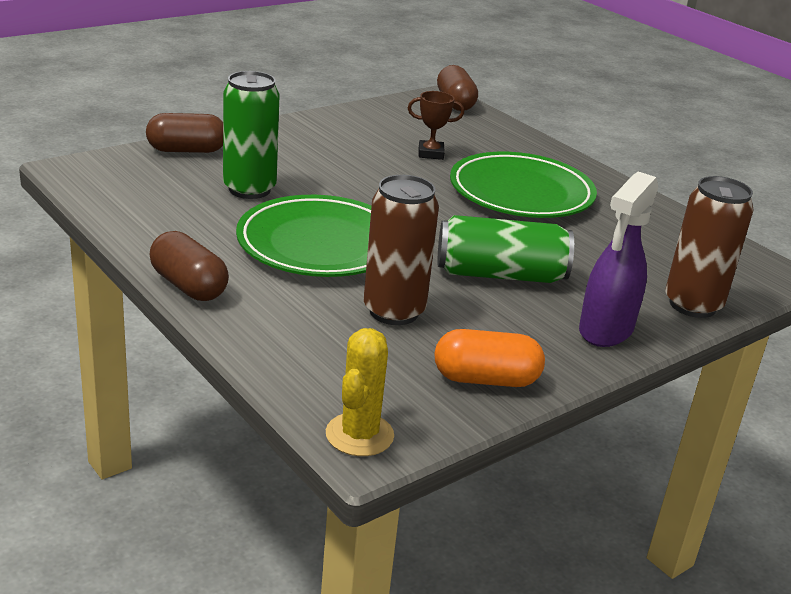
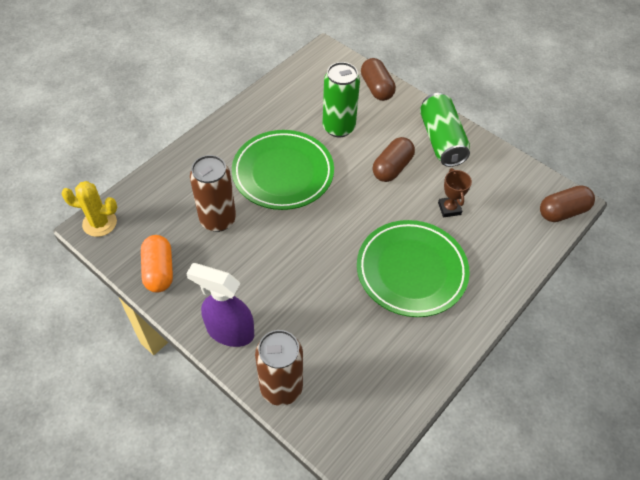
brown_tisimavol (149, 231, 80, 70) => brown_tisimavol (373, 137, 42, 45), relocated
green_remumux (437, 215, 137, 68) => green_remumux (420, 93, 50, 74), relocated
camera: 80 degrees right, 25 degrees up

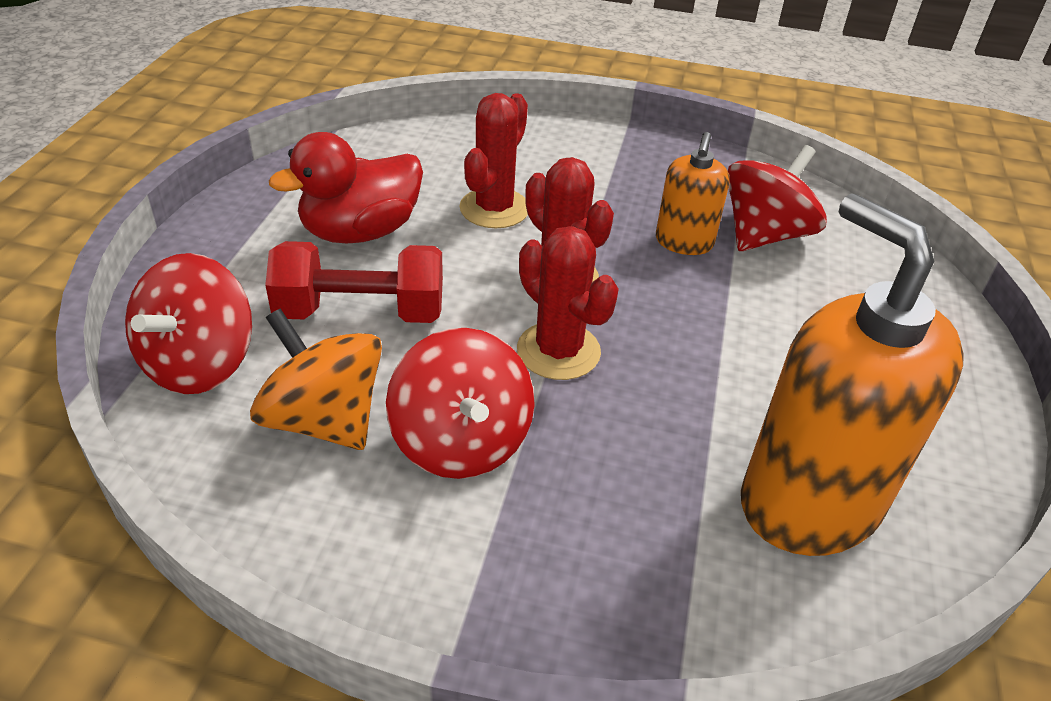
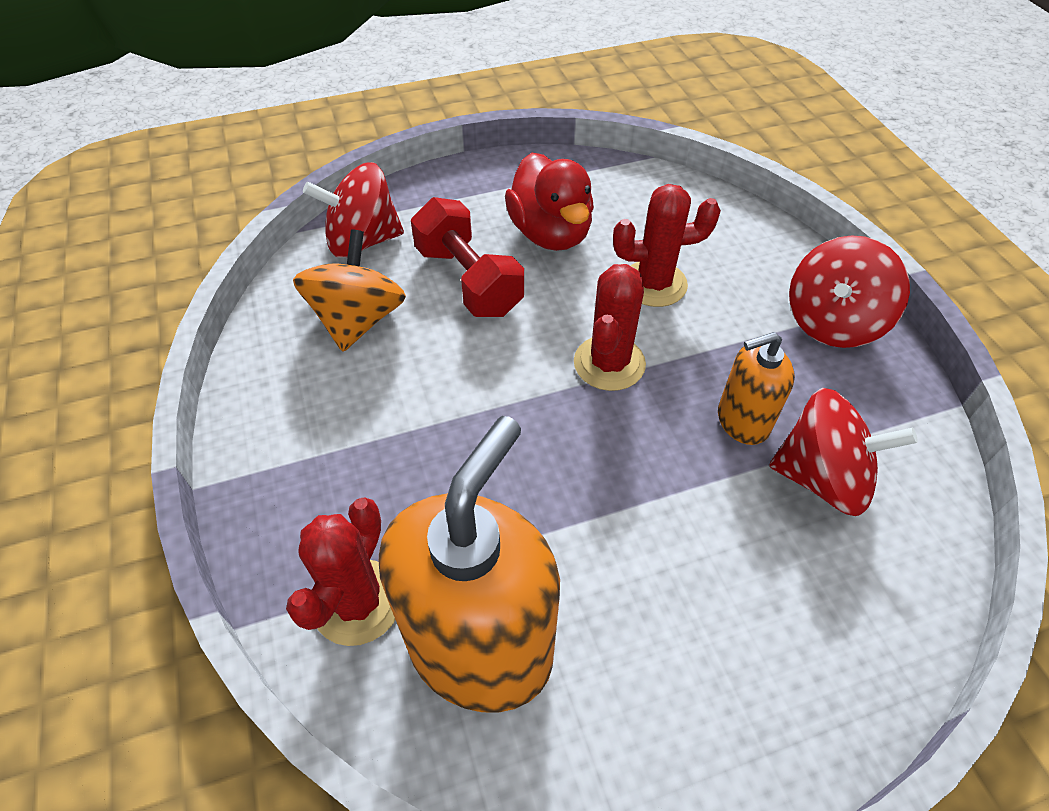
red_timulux (386, 328, 149, 151) => red_timulux (789, 235, 121, 113), relocated
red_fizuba (517, 226, 102, 154) => red_fizuba (286, 498, 109, 148), relocated
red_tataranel (269, 132, 154, 111) => red_tataranel (505, 153, 89, 98), 135 degrees counterclockwise
camera: 60 degrees right, 10 degrees up

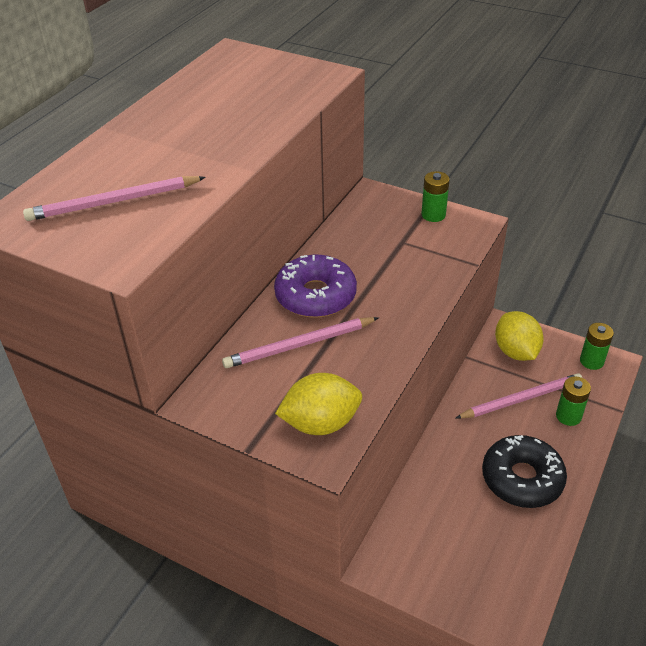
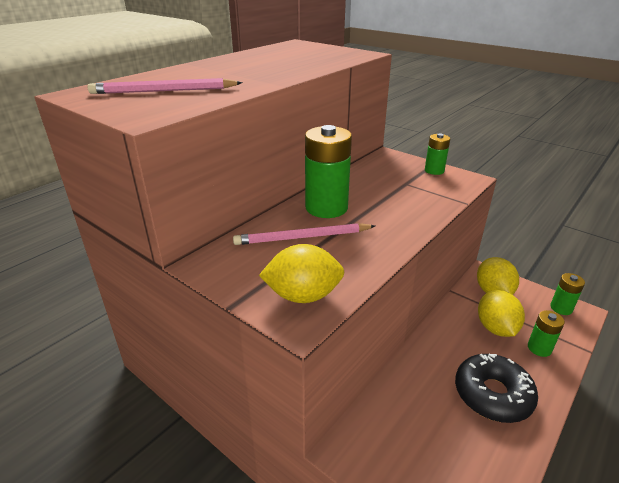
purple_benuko (274, 255, 83, 63) => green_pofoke (305, 125, 47, 93)
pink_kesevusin (456, 373, 126, 46) => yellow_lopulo (478, 290, 47, 47)
camera: 10 degrees right, 10 degrees down

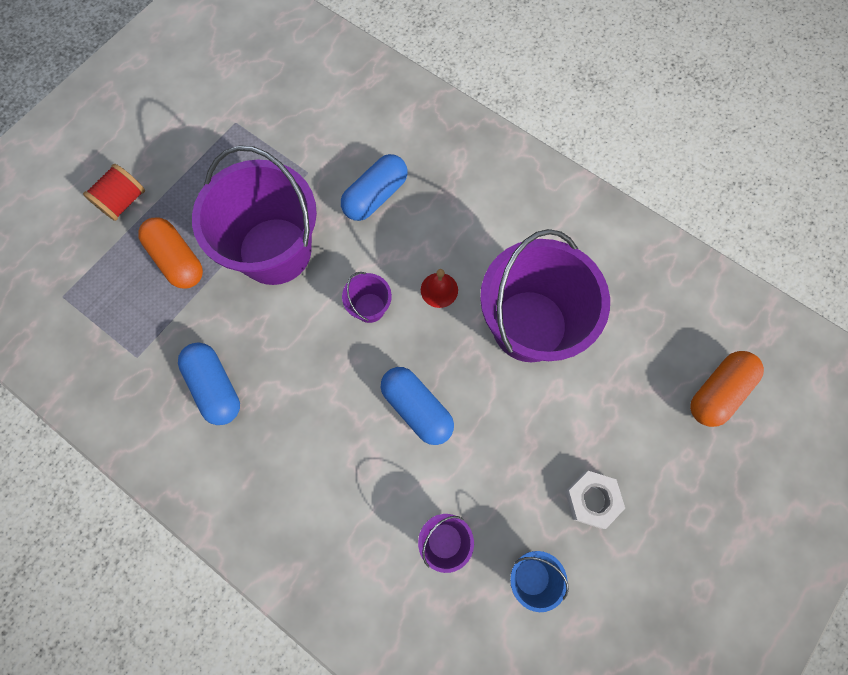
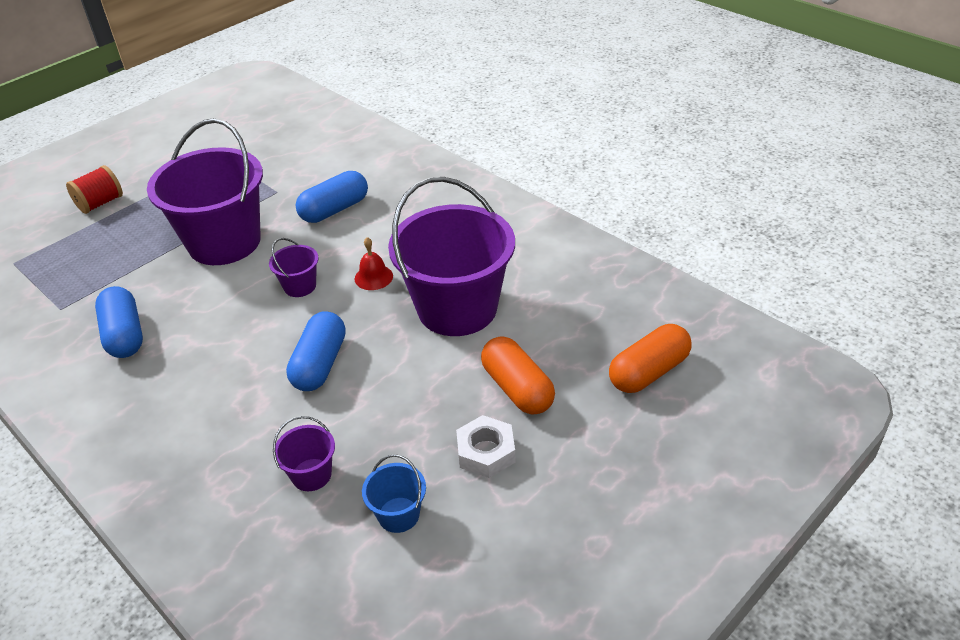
orange_tisimavol (138, 217, 65, 72) => orange_tisimavol (481, 337, 74, 78), relocated
blue_tisimavol (381, 367, 73, 78) => blue_tisimavol (286, 311, 60, 80), 45 degrees clockwise
camera: 10 degrees right, 30 degrees down

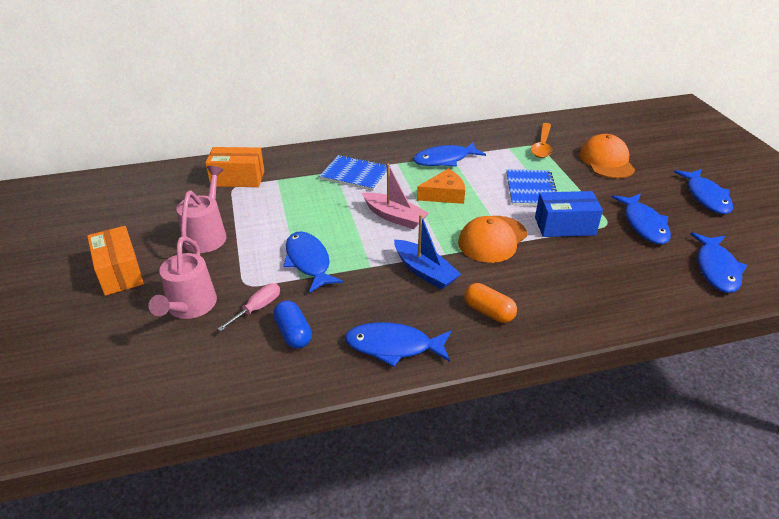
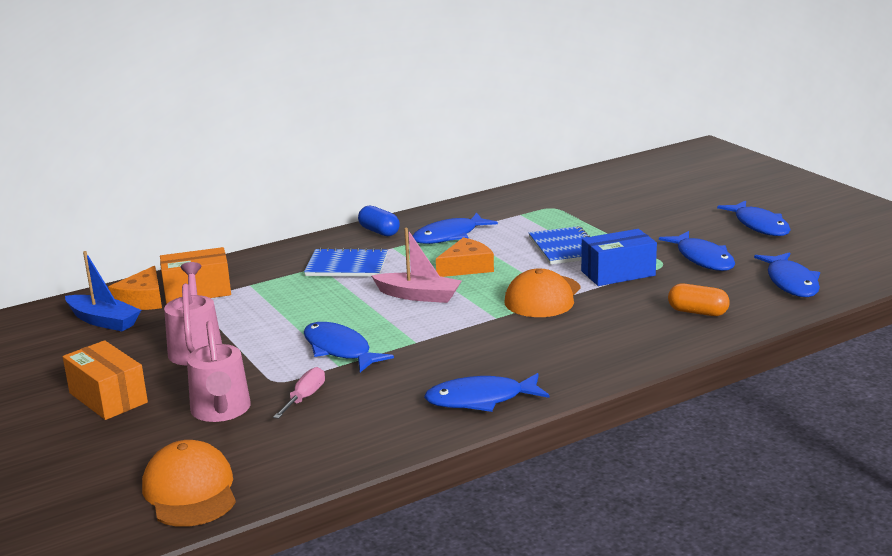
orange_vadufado (531, 123, 21, 35) => nothing
nothing => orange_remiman (108, 266, 54, 44)
blue_tisimavol (273, 300, 39, 49) => blue_tisimavol (358, 205, 42, 31), relocated
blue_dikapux (394, 214, 67, 76) => blue_dikapux (65, 251, 76, 80), relocated
orange_tisimavol (464, 283, 53, 40) => orange_tisimavol (668, 283, 62, 33), relocated
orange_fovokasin (579, 134, 56, 45) => orange_fovokasin (142, 440, 94, 87), relocated
camera: 15 degrees left, 15 degrees down

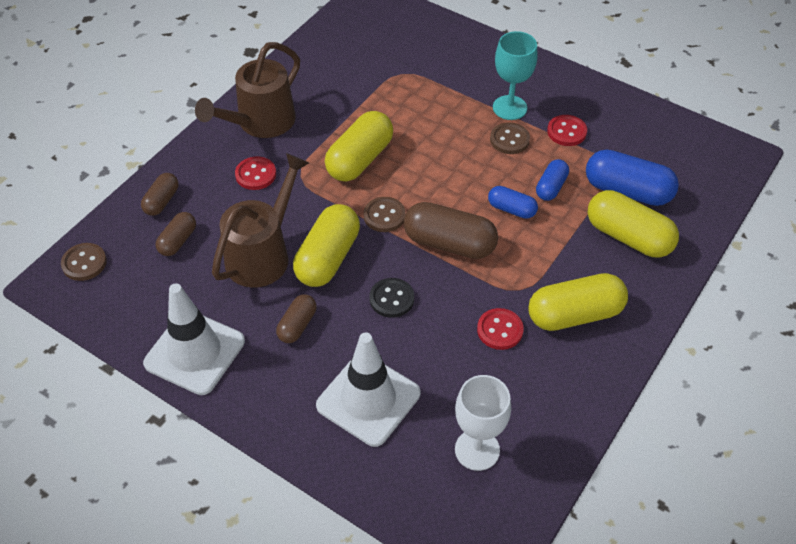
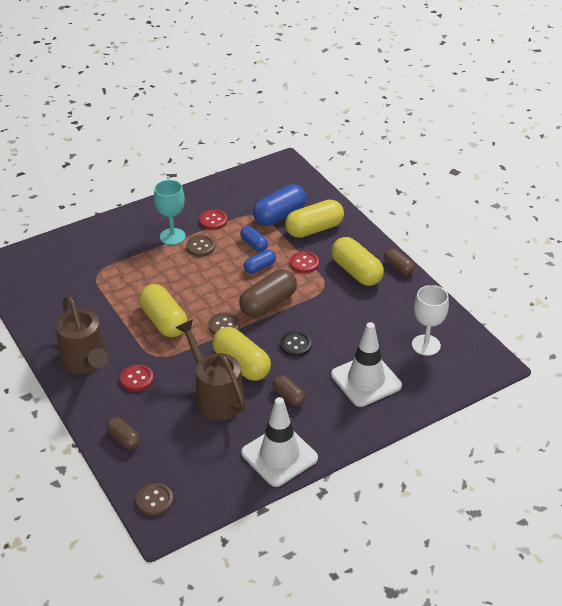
brown_tisimavol (155, 212, 41, 44) => brown_tisimavol (384, 249, 31, 26), relocated
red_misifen (477, 308, 47, 42) => red_misifen (290, 251, 29, 22), relocated
yellow_tisimavol (528, 273, 100, 58) => yellow_tisimavol (331, 237, 53, 49), 45 degrees counterclockwise
camera: 65 degrees left, 10 degrees down

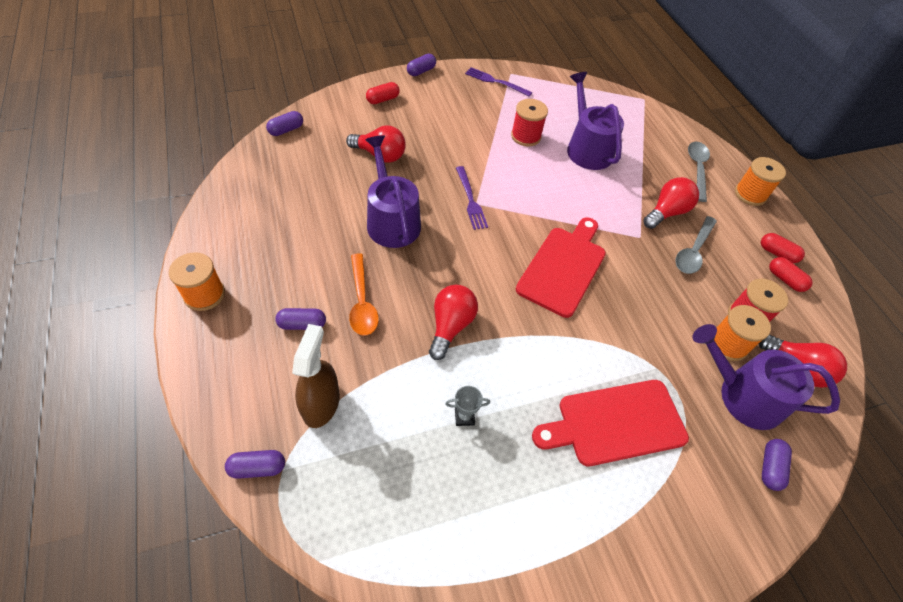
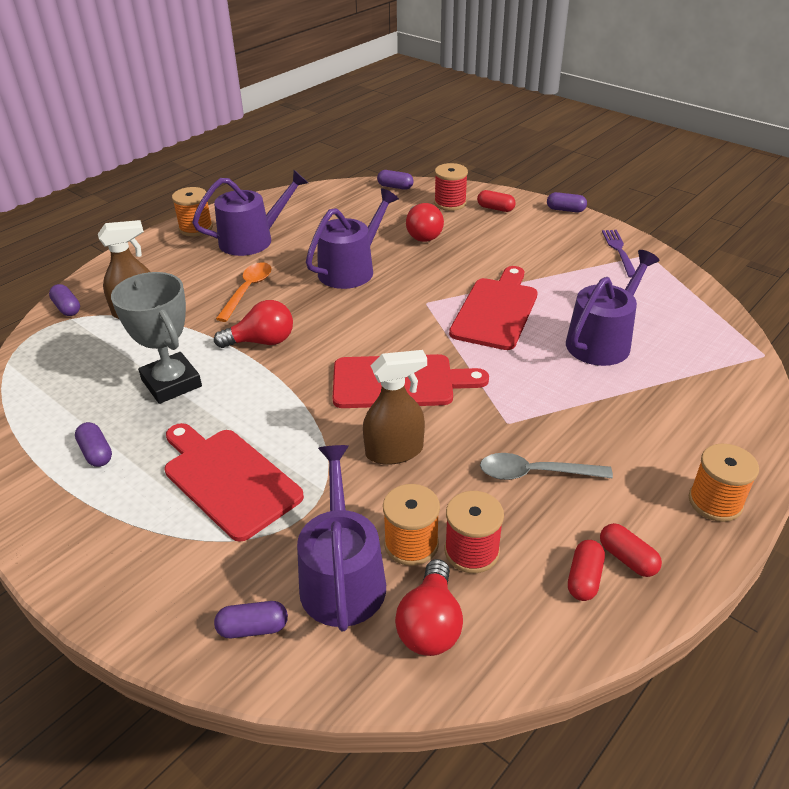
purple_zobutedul (456, 166, 32, 64) => nothing
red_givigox (643, 177, 56, 52) => nothing
grey_vadufado (688, 142, 22, 60) => nothing
nothing => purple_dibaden (192, 170, 116, 86)
nothing => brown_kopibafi (363, 350, 64, 115)
nothing => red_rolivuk (449, 266, 89, 84)
purple_tisimavol (275, 308, 51, 22) => purple_tisimavol (75, 422, 37, 45), relocated
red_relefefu (511, 99, 37, 47) => red_relefefu (434, 163, 34, 48), relocated
orange_vadufado (349, 253, 30, 83) => orange_vadufado (216, 262, 55, 60), 150 degrees clockwise
red_tisimavol (761, 233, 44, 30) => red_tisimavol (600, 523, 62, 54), 45 degrees counterclockwise
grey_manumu (445, 386, 45, 40) => grey_manumu (111, 272, 91, 132), x2.46
camera: 65 degrees right, 15 degrees down

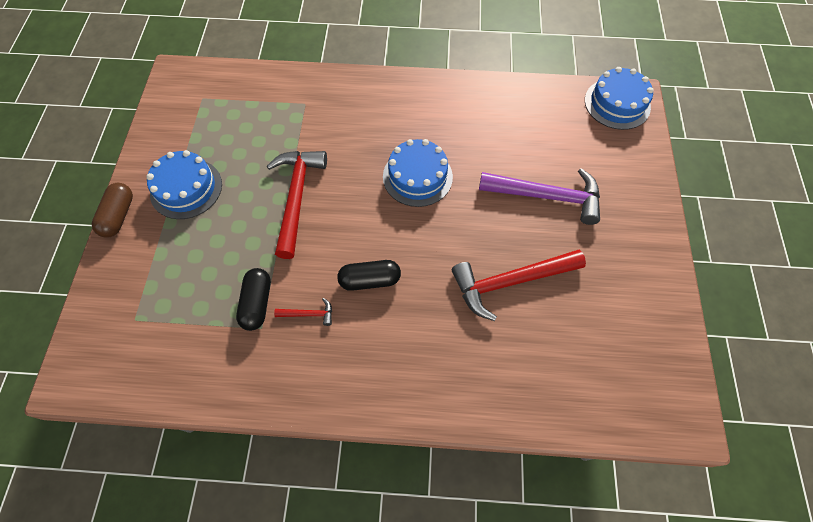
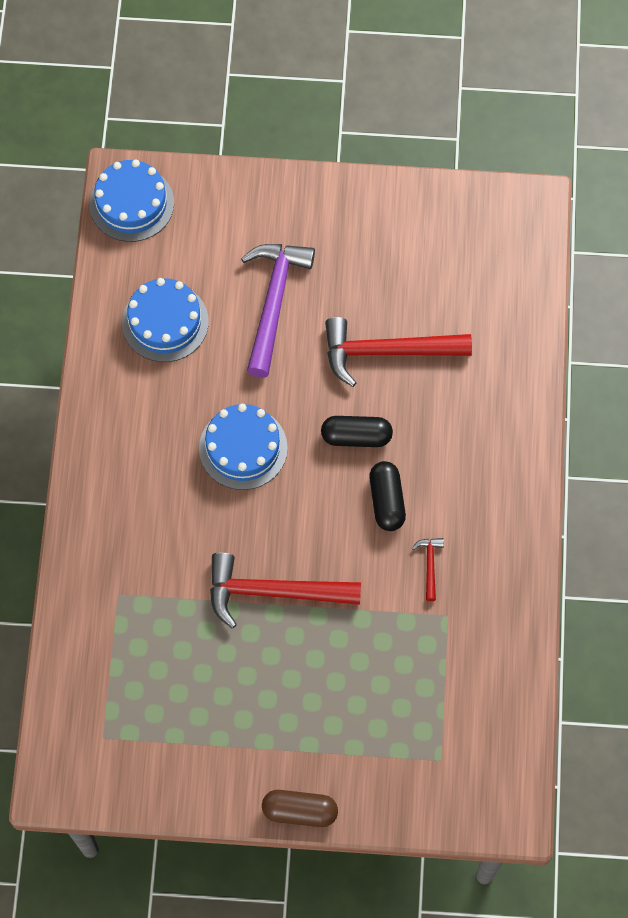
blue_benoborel (146, 150, 76, 69) => blue_benoborel (122, 278, 87, 84), relocated
black_tisimavol (236, 268, 35, 63) => black_tisimavol (321, 416, 72, 31), relocated
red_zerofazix (452, 250, 134, 71) => red_zerofazix (325, 317, 147, 70), 105 degrees clockwise
camera: 90 degrees left, 5 degrees up

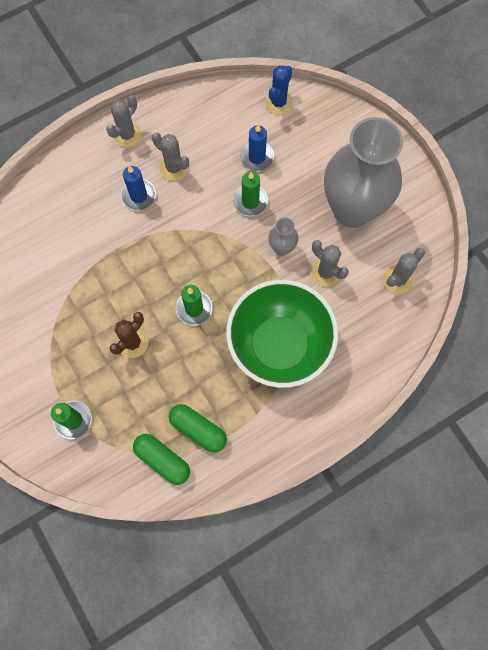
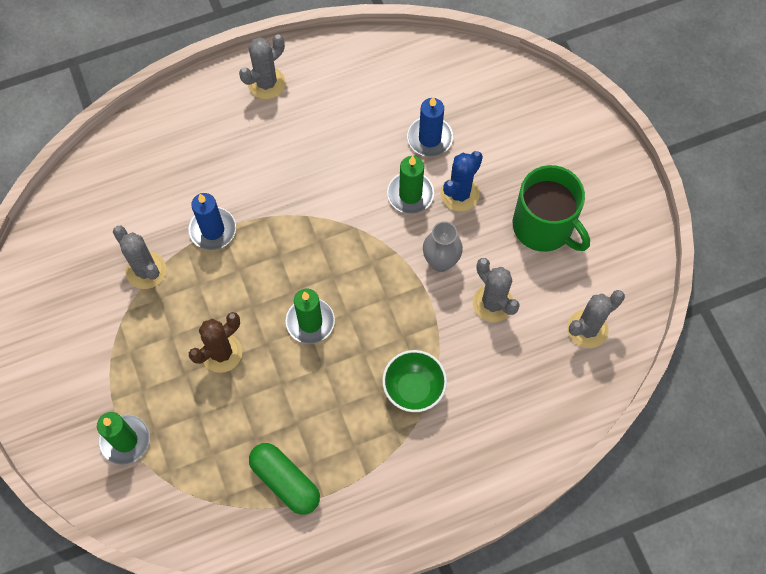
green_tisimavol (133, 434, 57, 51) => nothing
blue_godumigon (121, 166, 35, 44) => blue_godumigon (189, 193, 47, 57), relocated
grey_fizuba (152, 132, 37, 49) => grey_fizuba (113, 226, 53, 63), relocated
blue_fizuba (265, 65, 28, 50) => blue_fizuba (440, 151, 43, 60), relocated
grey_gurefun (324, 117, 79, 111) => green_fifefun (513, 165, 77, 87)
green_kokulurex (226, 280, 112, 108) => green_kokulurex (382, 350, 65, 62), x0.45
camera: 10 degrees right, 5 degrees down

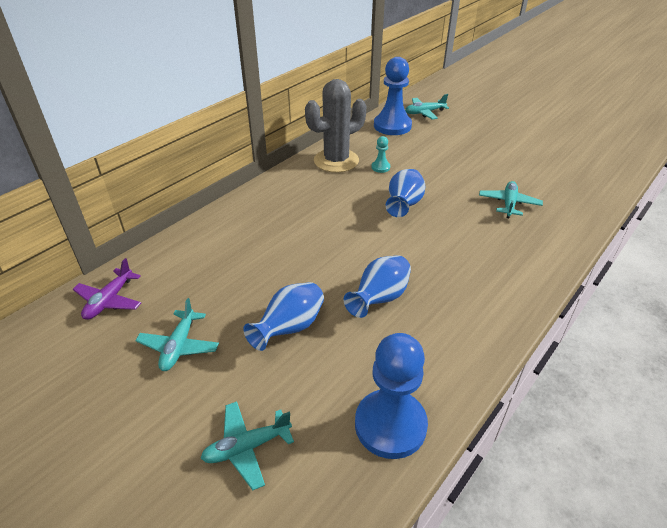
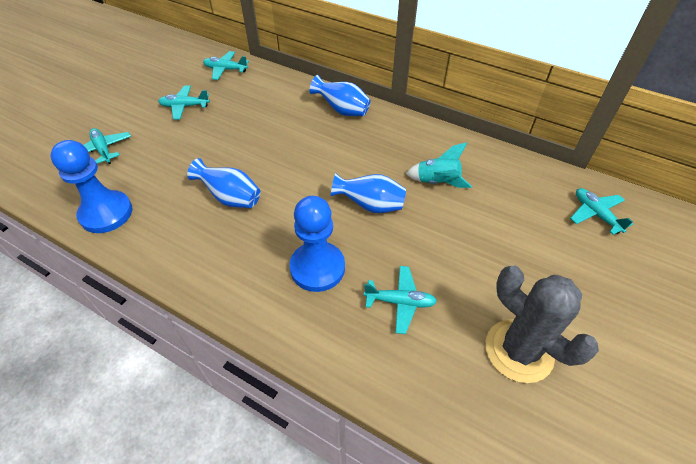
blue_gurefun (243, 282, 81, 69) => blue_gurefun (309, 75, 62, 41), relocated
grey_fizuba (305, 79, 61, 94) => grey_fizuba (486, 265, 113, 118), relocated
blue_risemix (374, 57, 38, 78) => blue_risemix (289, 196, 56, 96), relocated
turquoise_risemix (371, 136, 19, 37) => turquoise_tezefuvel (406, 142, 66, 46)
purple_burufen (73, 258, 68, 62) => turquoise_burufen (203, 51, 46, 29)
camera: 80 degrees right, 10 degrees up

